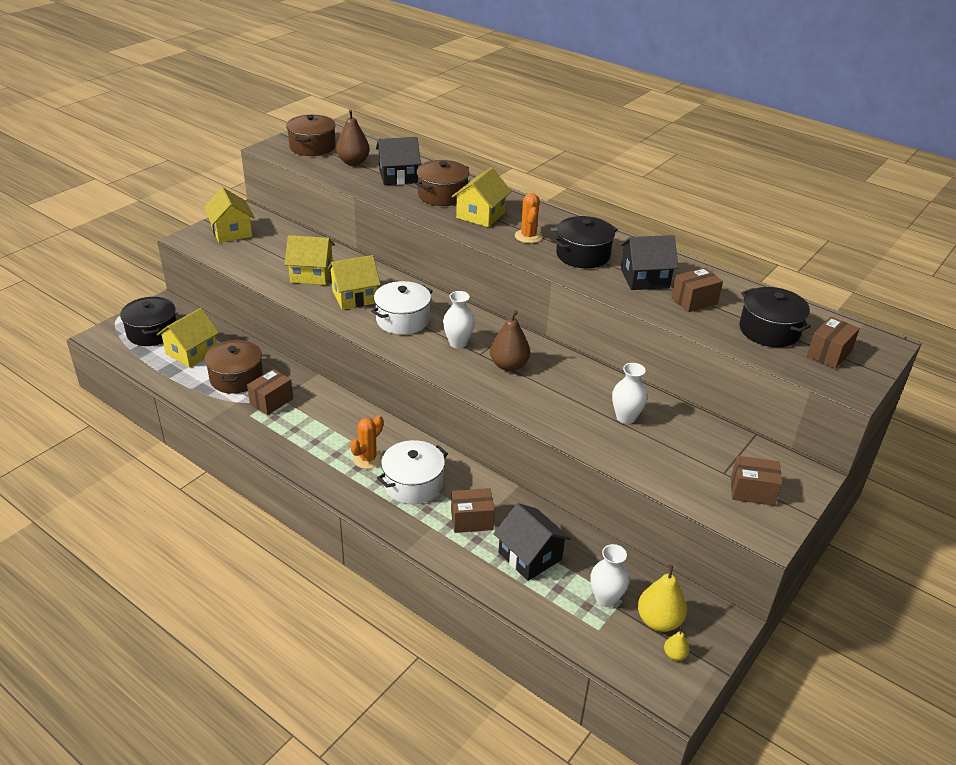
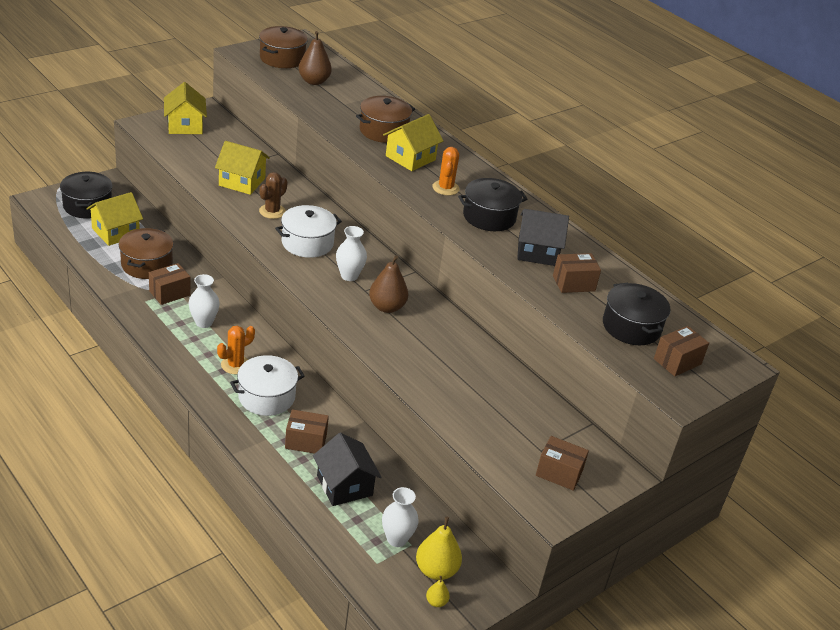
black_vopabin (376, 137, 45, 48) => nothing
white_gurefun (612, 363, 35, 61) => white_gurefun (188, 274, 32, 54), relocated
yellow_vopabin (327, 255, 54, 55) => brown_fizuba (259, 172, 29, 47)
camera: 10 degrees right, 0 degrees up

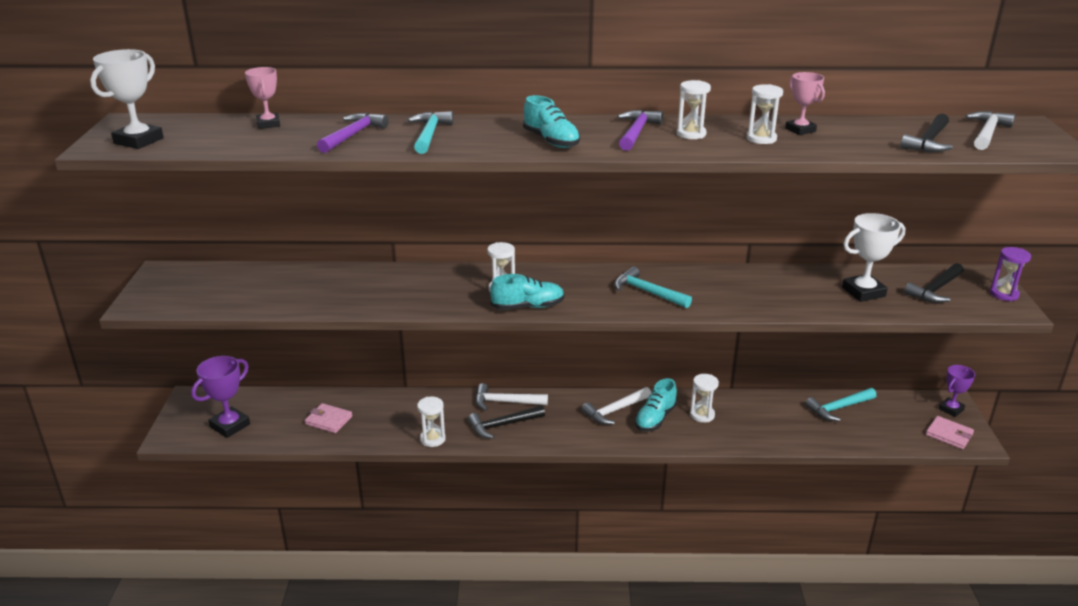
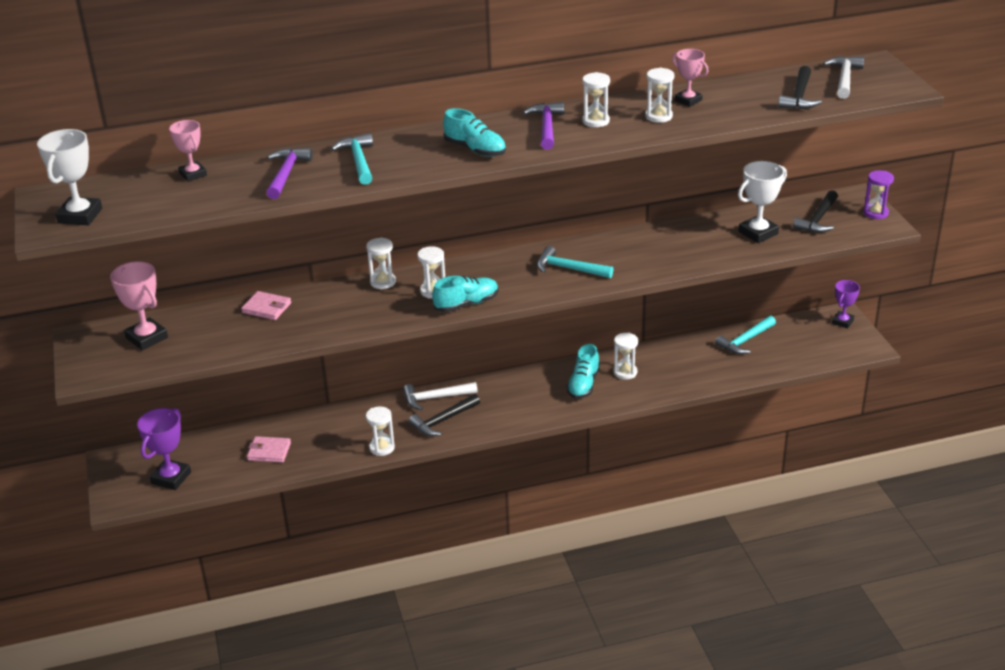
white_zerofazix (582, 387, 69, 38) => nothing
nothing => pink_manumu (110, 261, 58, 89)
nothing => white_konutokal (366, 237, 30, 52)
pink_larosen (926, 416, 48, 33) => pink_larosen (241, 291, 50, 29), relocated
camera: 15 degrees left, 5 degrees up

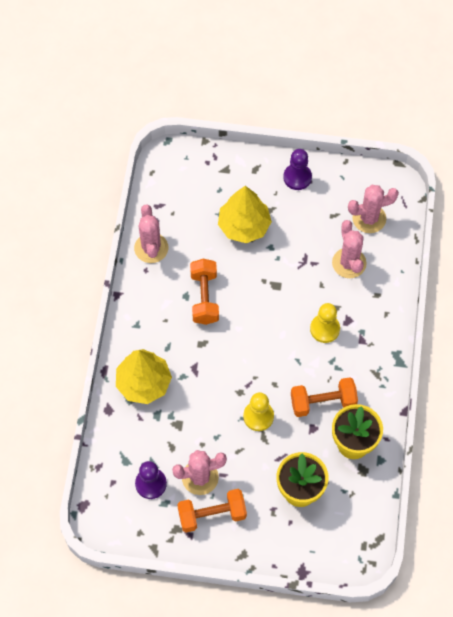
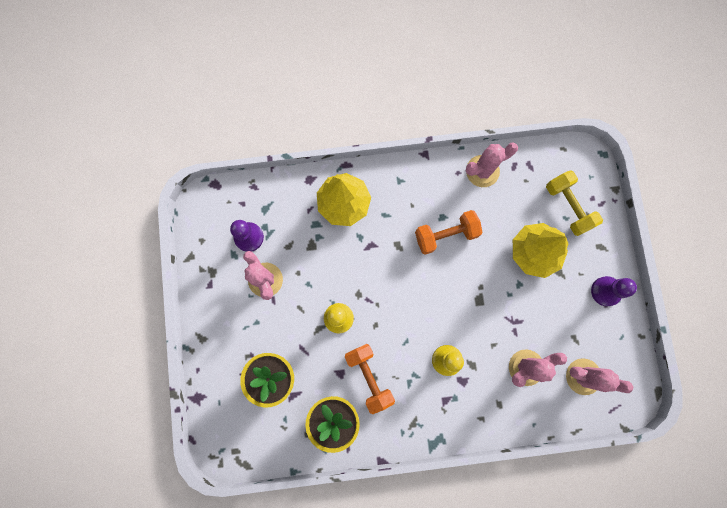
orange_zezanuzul (177, 489, 70, 43) => nothing
nothing => yellow_zezanuzul (546, 170, 57, 66)
pink_fizuba (348, 185, 51, 48) => pink_fizuba (566, 358, 67, 37), 45 degrees counterclockwise
camera: 75 degrees right, 15 degrees up

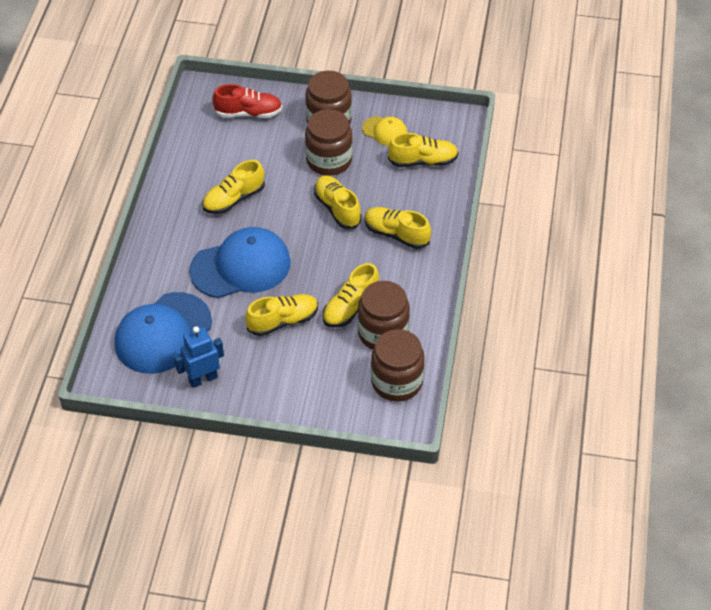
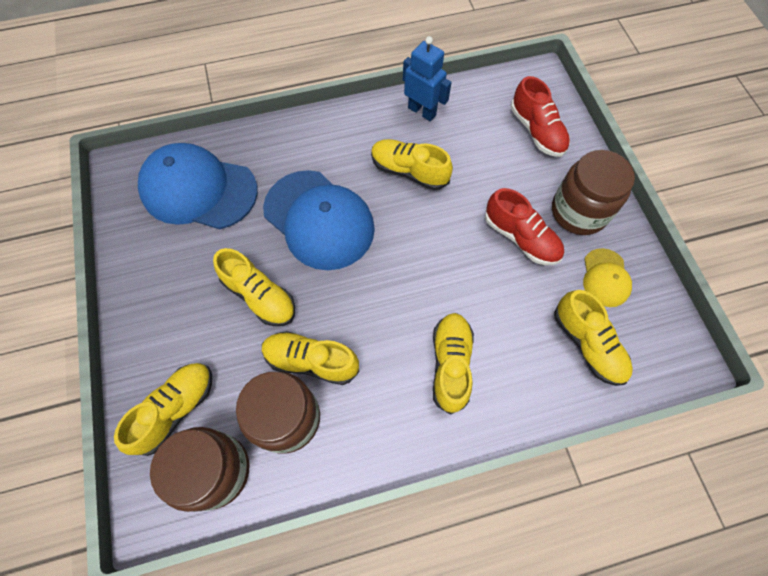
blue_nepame (174, 326, 50, 62) => blue_nepame (403, 36, 49, 85), relocated
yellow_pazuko (314, 175, 48, 54) => yellow_pazuko (114, 363, 98, 93), relocated
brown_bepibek (305, 109, 48, 67) => red_pazuko (485, 188, 79, 77)
camera: 65 degrees right, 15 degrees up

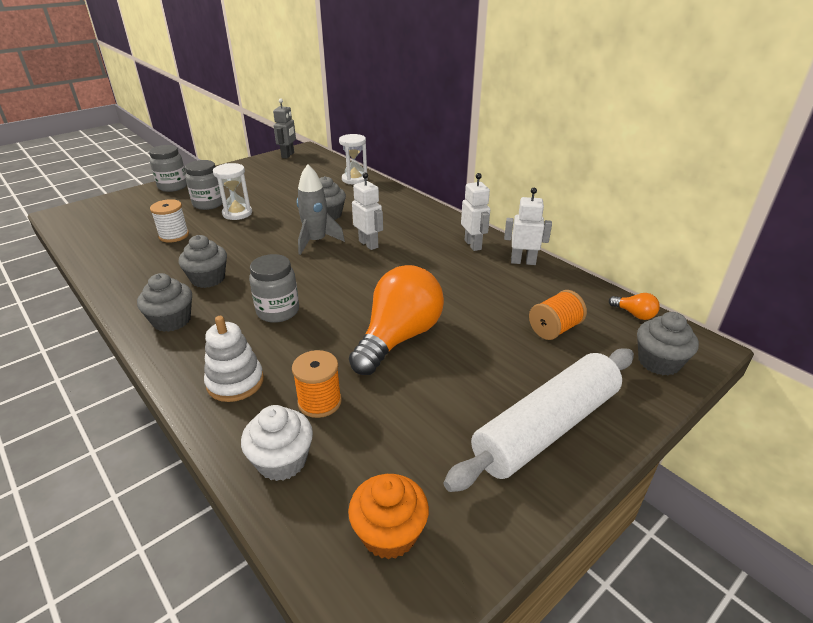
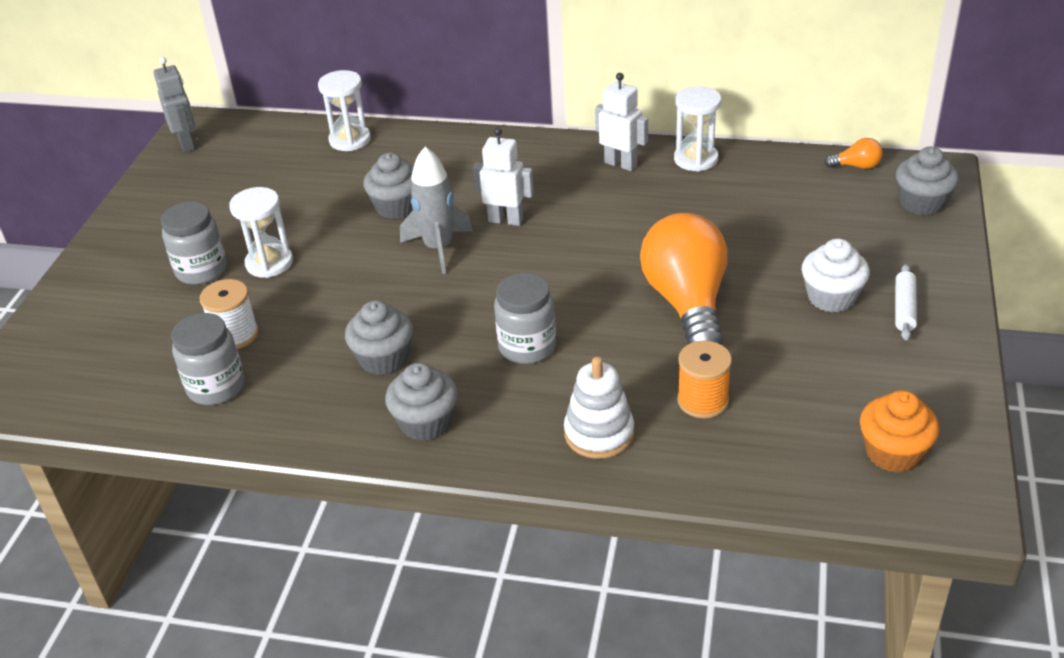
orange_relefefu (529, 290, 58, 50) => nothing
grey_bepibek (149, 145, 38, 47) => grey_bepibek (171, 313, 73, 92), relocated
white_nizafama (241, 405, 72, 76) => white_nizafama (802, 238, 68, 74), relocated
white_nepame (504, 188, 48, 77) => white_konutokal (674, 86, 47, 86)
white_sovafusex (444, 348, 190, 144) => white_sovafusex (895, 264, 22, 76), x0.40
camera: 35 degrees left, 5 degrees up

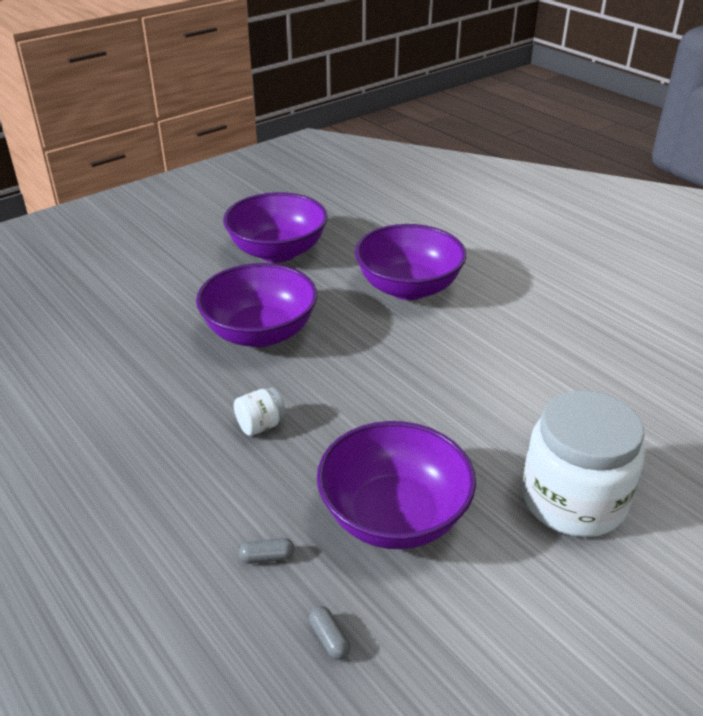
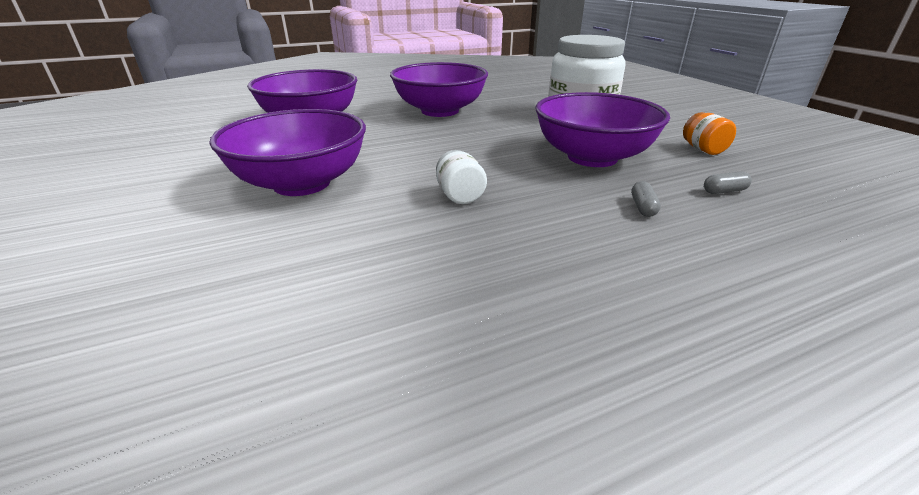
nothing => orange_bepibek (683, 112, 53, 43)
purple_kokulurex (223, 192, 105, 70) => purple_kokulurex (390, 62, 98, 55), relocated
camera: 75 degrees left, 5 degrees down

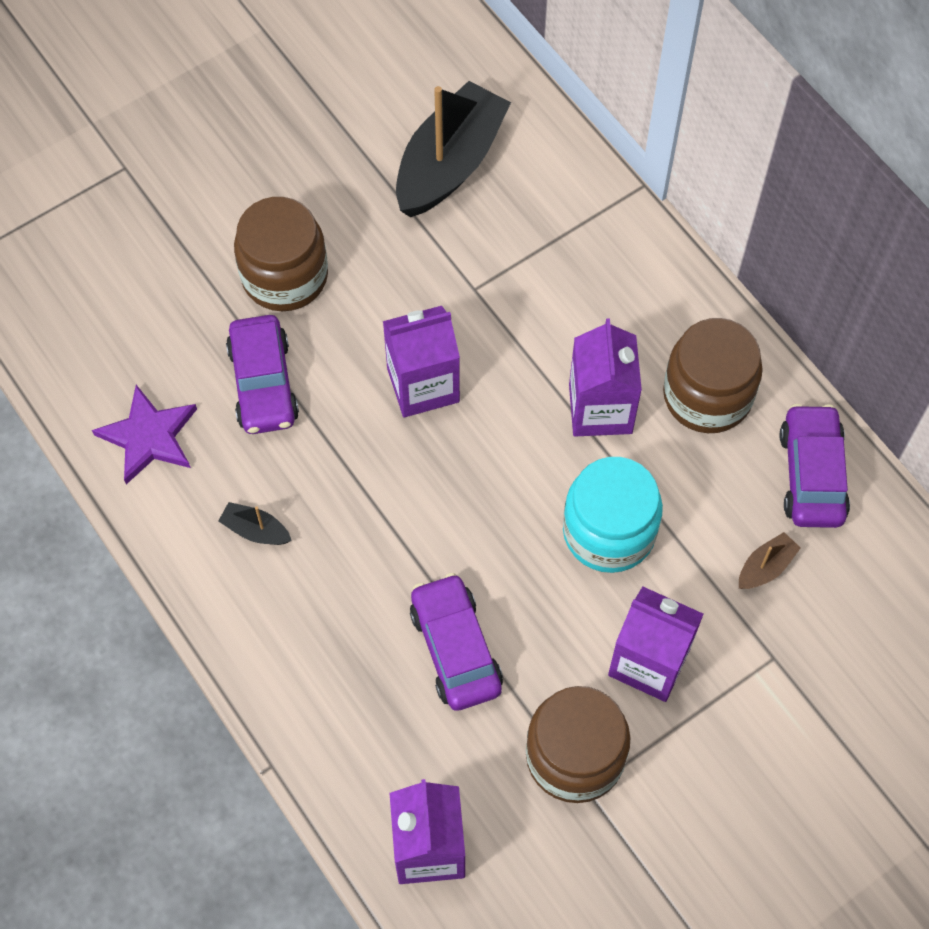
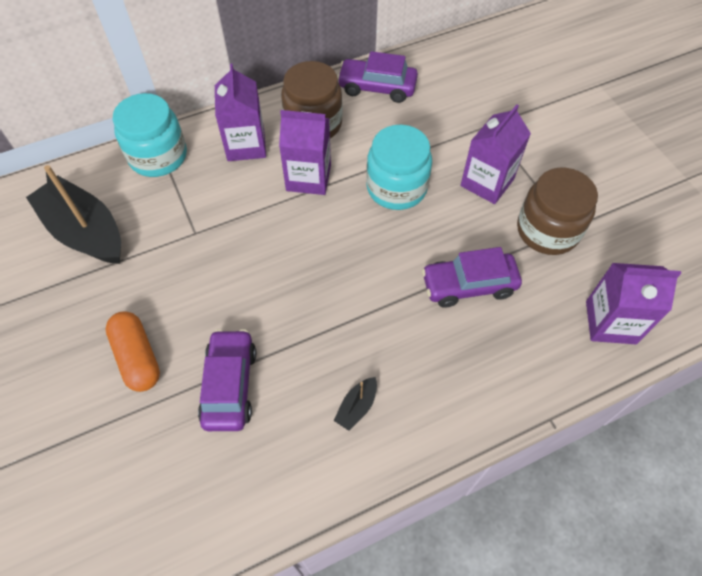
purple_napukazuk (92, 385, 105, 99) => nothing
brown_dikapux (739, 532, 62, 57) => nothing
nothing => turquoise_bepibek (113, 93, 74, 84)
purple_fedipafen (383, 306, 77, 111) => purple_fedipafen (215, 64, 51, 97), relocated
brown_bepibek (234, 197, 94, 114) => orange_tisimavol (105, 311, 55, 81)
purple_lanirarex (226, 315, 73, 119) => purple_lanirarex (198, 329, 58, 102), 90 degrees counterclockwise
camera: 80 degrees left, 5 degrees down

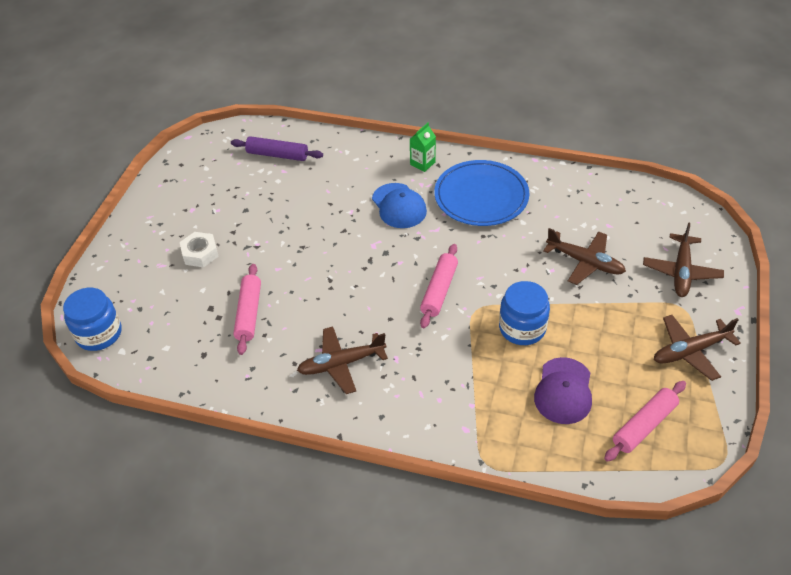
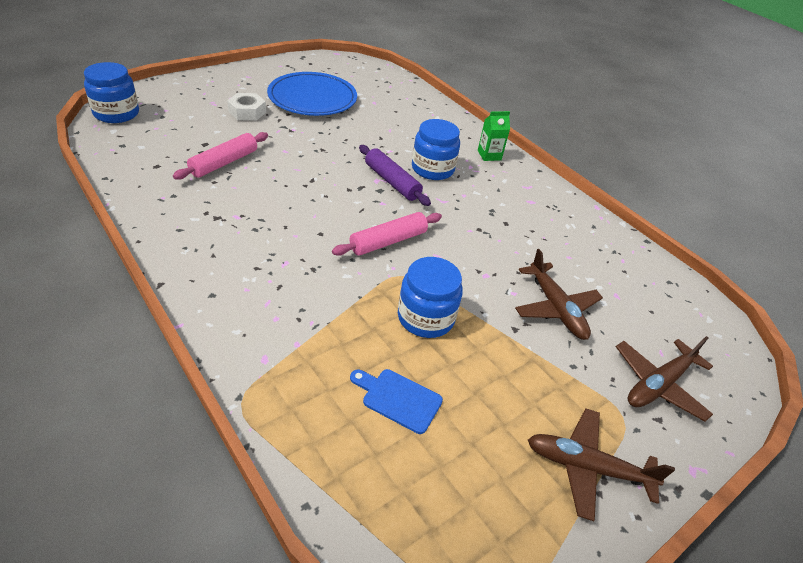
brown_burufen (297, 326, 91, 68) => nothing
pink_sovafusex (604, 381, 82, 81) => nothing
purple_sovafusex (231, 136, 92, 25) => purple_sovafusex (359, 145, 72, 61), relocated
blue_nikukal (434, 160, 95, 66) => blue_nikukal (267, 72, 90, 44), relocated
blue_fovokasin (372, 183, 55, 45) => blue_bepibek (412, 119, 48, 61)
purple_fovokasin (534, 357, 58, 67) => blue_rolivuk (350, 369, 93, 65)
camera: 30 degrees right, 5 degrees down

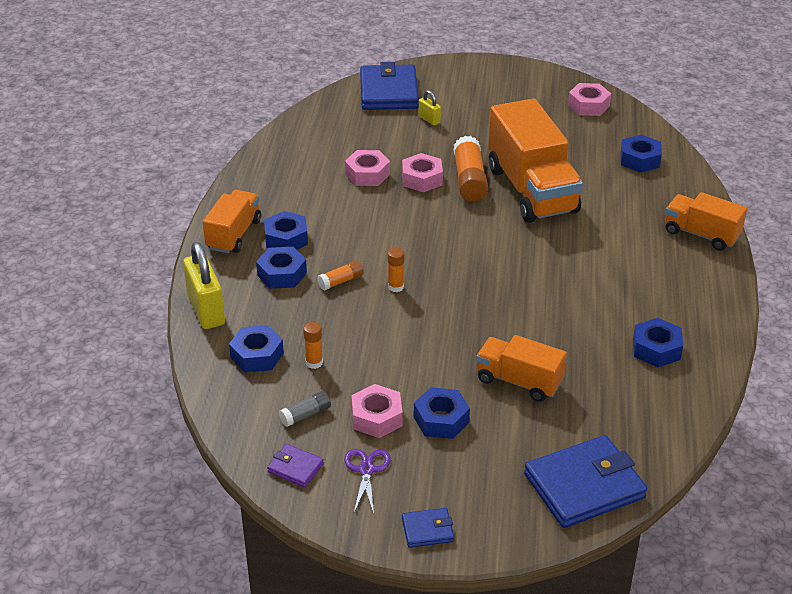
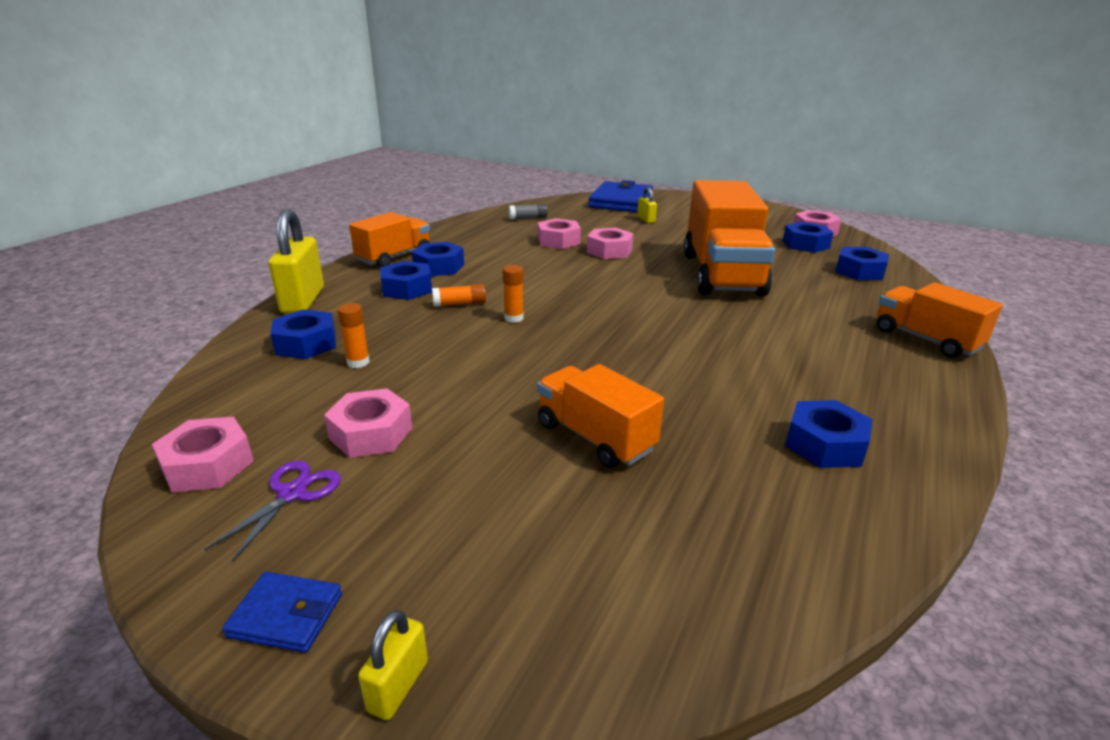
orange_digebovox (453, 136, 35, 65) => nothing
blue_larosen (524, 435, 123, 93) => nothing
nothing => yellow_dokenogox (358, 610, 70, 110)
grey_digebovox (279, 391, 52, 36) => grey_digebovox (509, 203, 39, 17), relocated
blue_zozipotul (414, 387, 56, 52) => blue_zozipotul (783, 222, 51, 31), relocated
purple_larosen (267, 444, 57, 44) => pink_zozipotul (152, 417, 102, 75)
camera: 20 degrees right, 10 degrees down

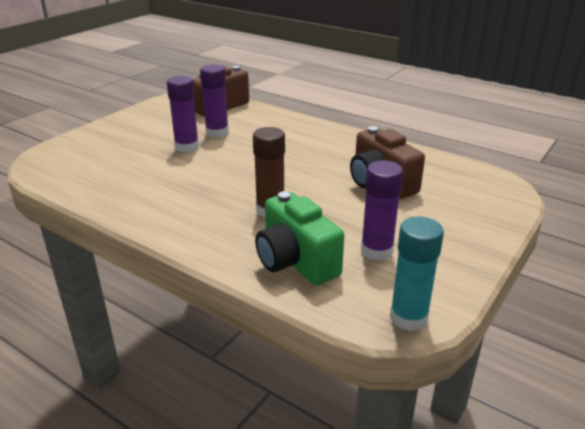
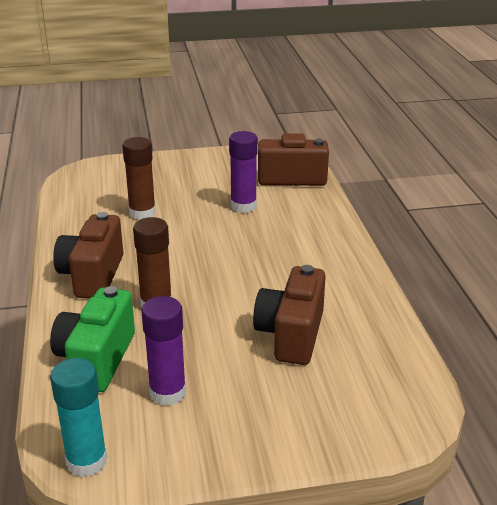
purple_digebovox (167, 76, 32, 76) => nothing
nothing => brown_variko (53, 212, 70, 87)
nothing => brown_digebovox (122, 137, 34, 83)
camera: 45 degrees right, 0 degrees up

